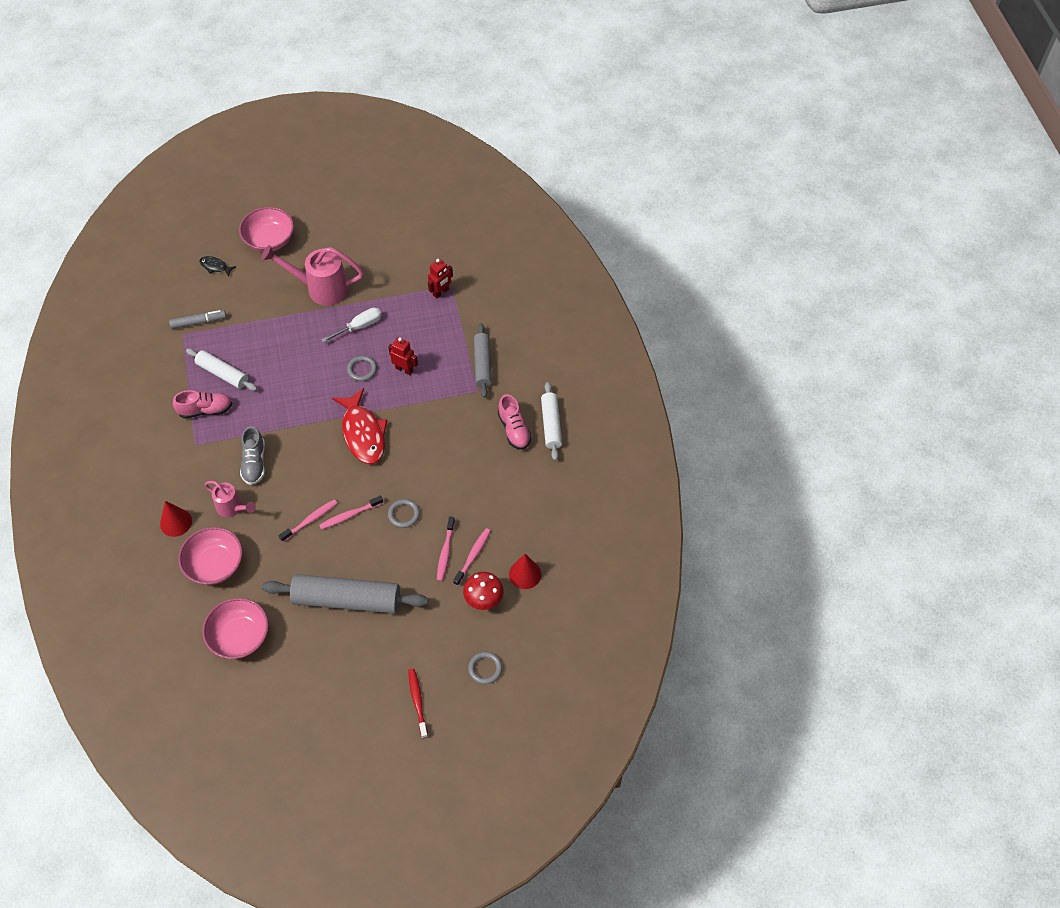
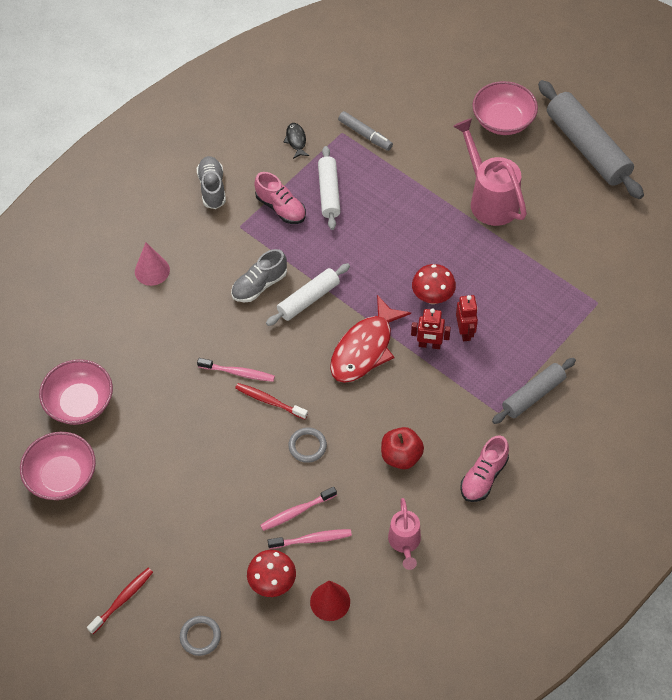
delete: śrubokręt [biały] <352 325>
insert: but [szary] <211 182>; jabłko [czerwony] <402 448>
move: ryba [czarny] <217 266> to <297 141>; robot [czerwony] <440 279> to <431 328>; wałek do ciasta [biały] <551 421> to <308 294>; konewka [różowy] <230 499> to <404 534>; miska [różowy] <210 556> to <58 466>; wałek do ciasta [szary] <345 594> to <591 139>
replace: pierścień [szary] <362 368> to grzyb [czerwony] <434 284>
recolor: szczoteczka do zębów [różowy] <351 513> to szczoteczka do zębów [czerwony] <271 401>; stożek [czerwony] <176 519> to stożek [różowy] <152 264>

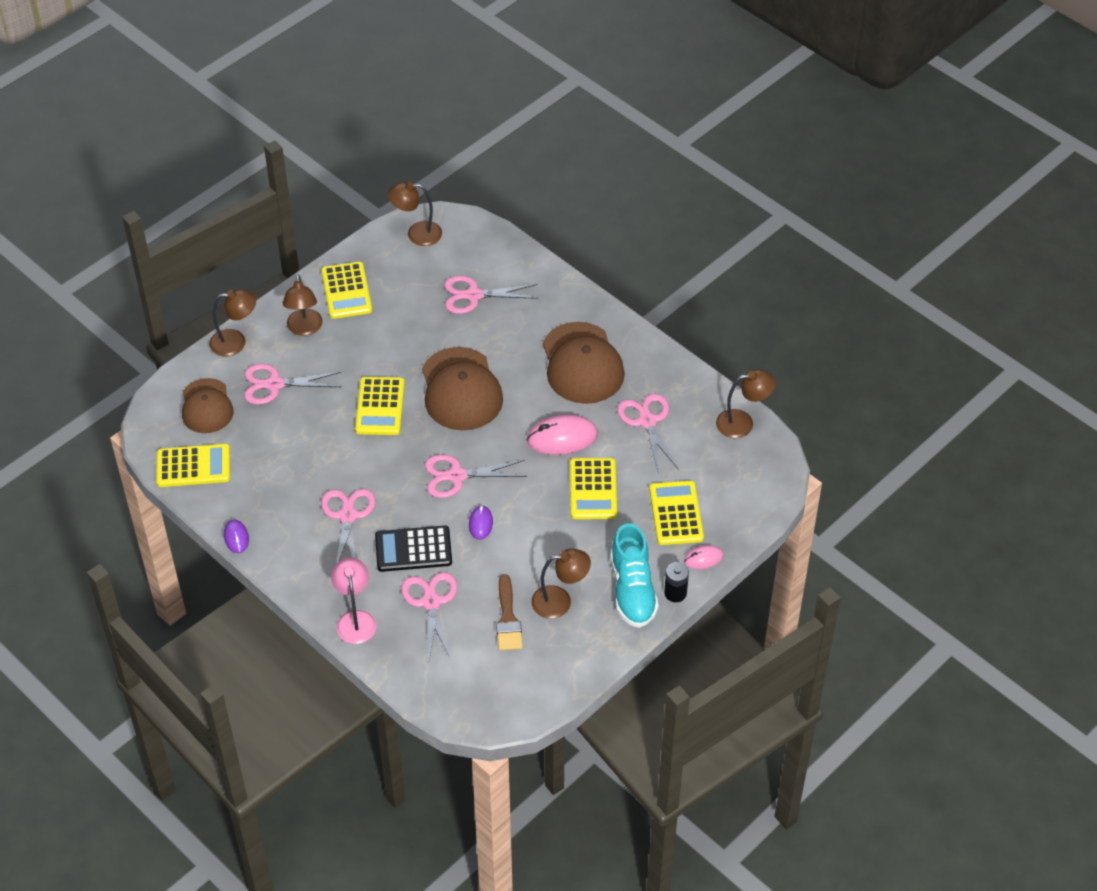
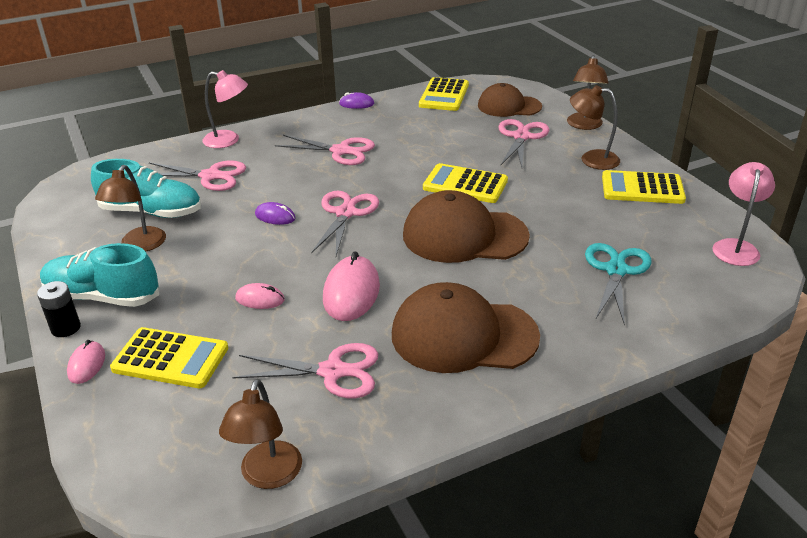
delete: kalkulator [czarny] <413 548>
replace: kalkulator [żółty] <593 488> to myszka [różowy] <260 296>; pędzel [brązowy] <509 612> to but [turkusowy] <146 188>
recolor: lampka [brązowy] <415 214> to lampka [różowy] <744 214>; nożyczki [różowy] <491 295> to nożyczki [turkusowy] <618 284>

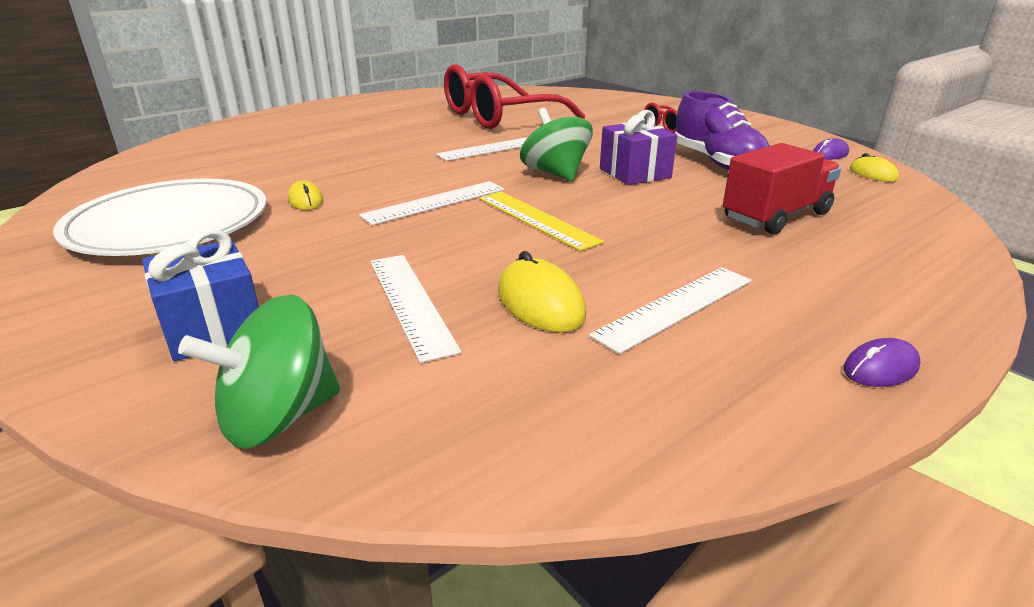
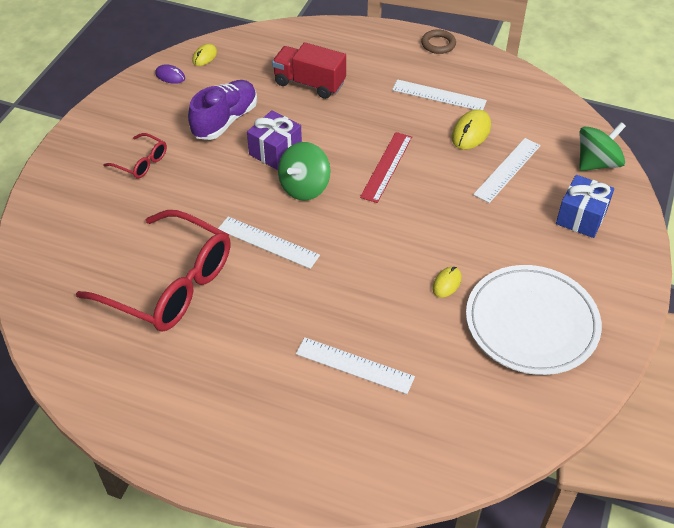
move: linijka [biały] <432 203> to <355 365>
replace: myszka [fioletowy] <882 362> to pierścień [brązowy] <438 41>
recolor: linijka [żółty] <541 221> to linijka [czerwony] <386 167>
rotate: bączek [zielony] <259 371> = <602 146> 60 degrees counterclockwise

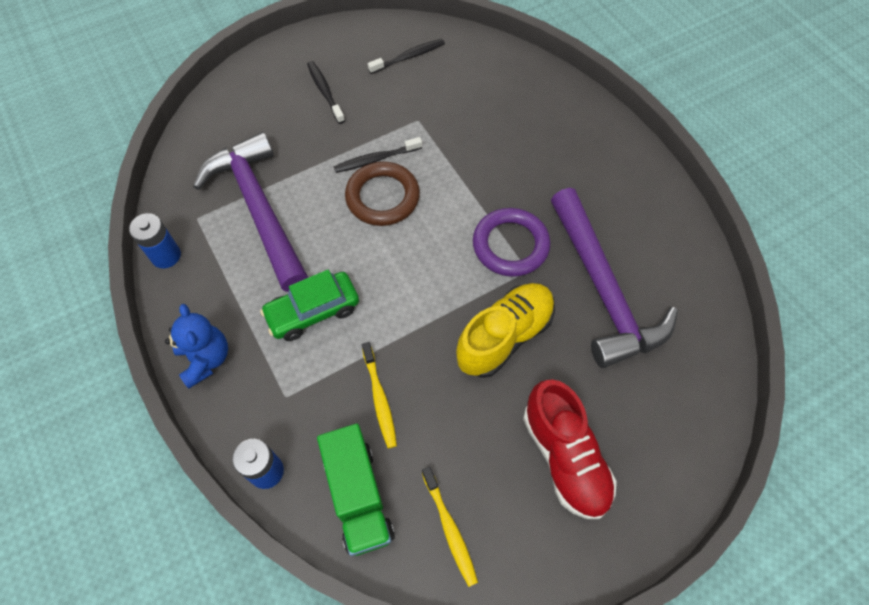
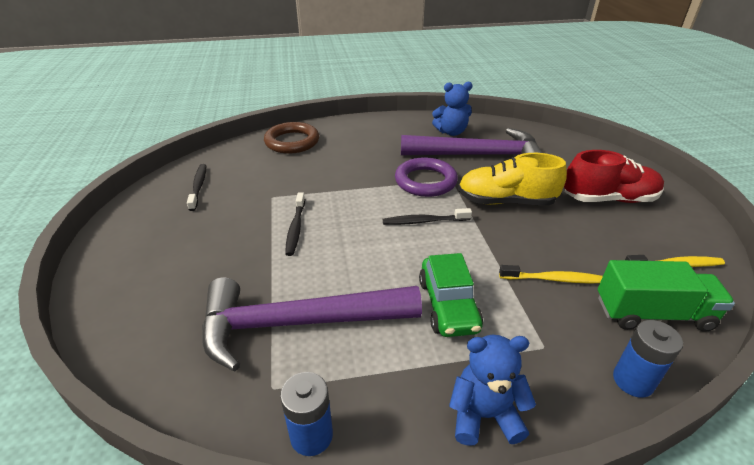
insert: miś [niebieski] <452 109>
move: szczoteczka do zębów [czarny] <326 92> to <427 216>; pierścień [brązowy] <382 194> to <291 138>
rotate: but [żółty] <505 330> = <512 179> 60 degrees counterclockwise

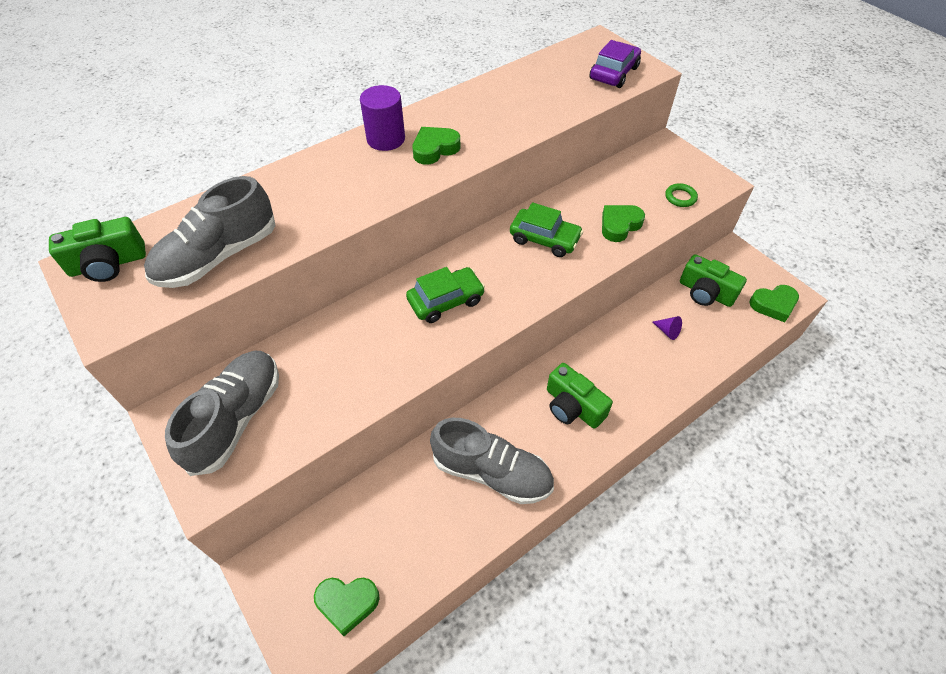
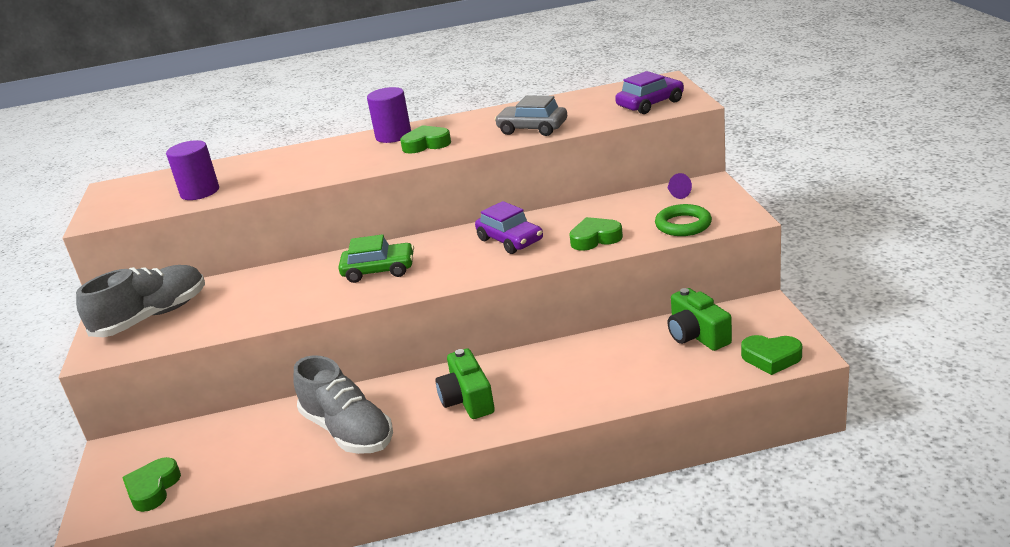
delete: aparat fotograficzny [zielony] <97 249>
insert: samochód [szary] <530 116>
move: stożek [fioletowy] <667 328> to <679 186>
replace: but [szary] <209 232> to walec [fioletowy] <192 170>
recolor: samochód [zielony] <546 229> to samochód [fioletowy] <509 227>
rotate: serce [zielony] <347 607> = <151 484> 75 degrees clockwise
resize: pierścień [zielony] <681 195> = <683 220> x1.53

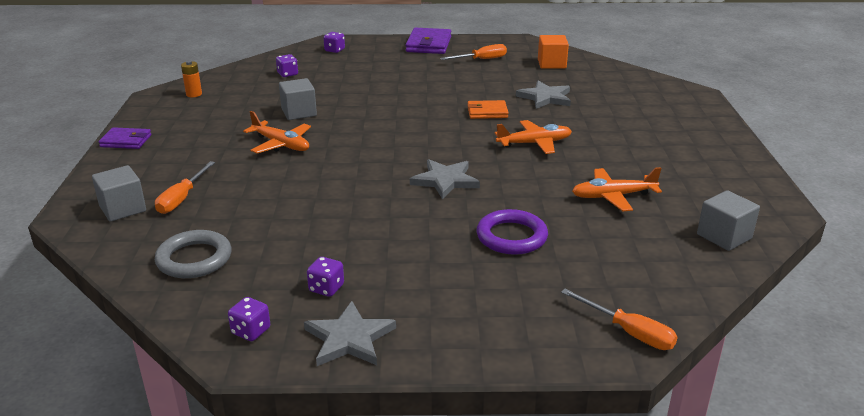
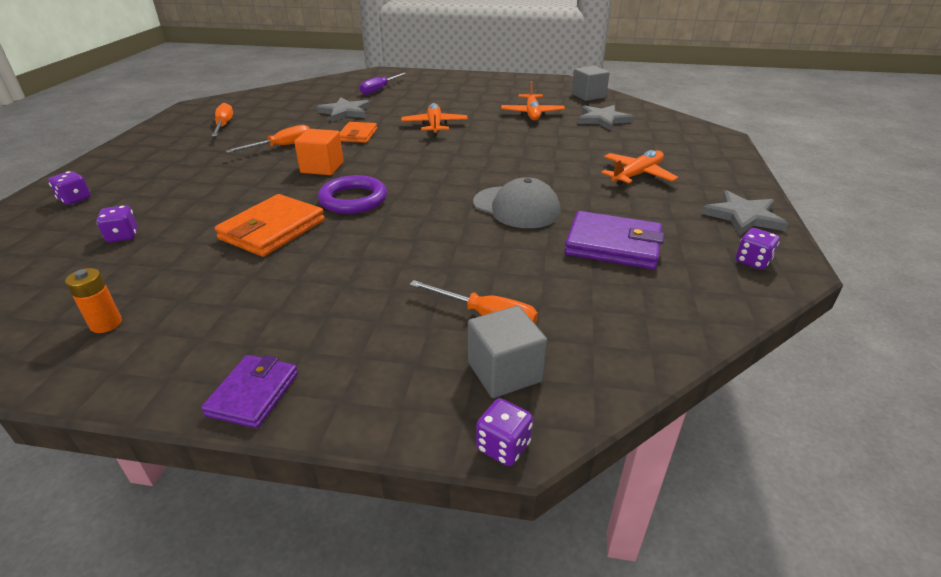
delete: pierścień [szary] <193 254>
insert: śrubokręt [fioletowy] <383 84>; czapka [szary] <517 202>
move: portfel [fioletowy] <428 41> to <614 240>; sześcian [pomarańczowy] <553 52> to <319 152>; samolot [pomarańczowy] <277 132> to <639 167>; gwiazda [szary] <445 179> to <605 117>; pierścień [fioletowy] <512 232> to <352 194>; kostka do gry [fioletowy] <325 277> to <504 432>; śrubokręt [pomarańczowy] <619 319> to <268 139>
replace: sześcian [szary] <298 99> to portfel [pomarańczowy] <270 225>

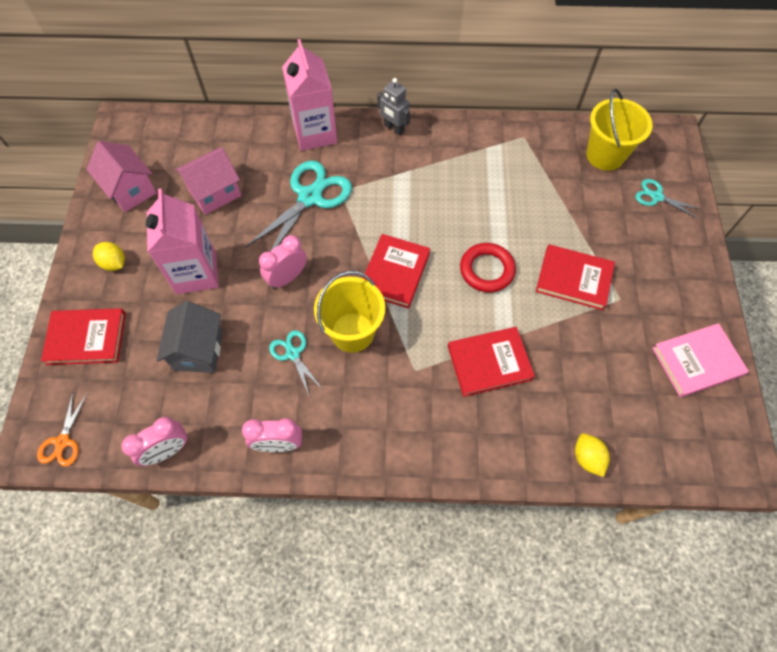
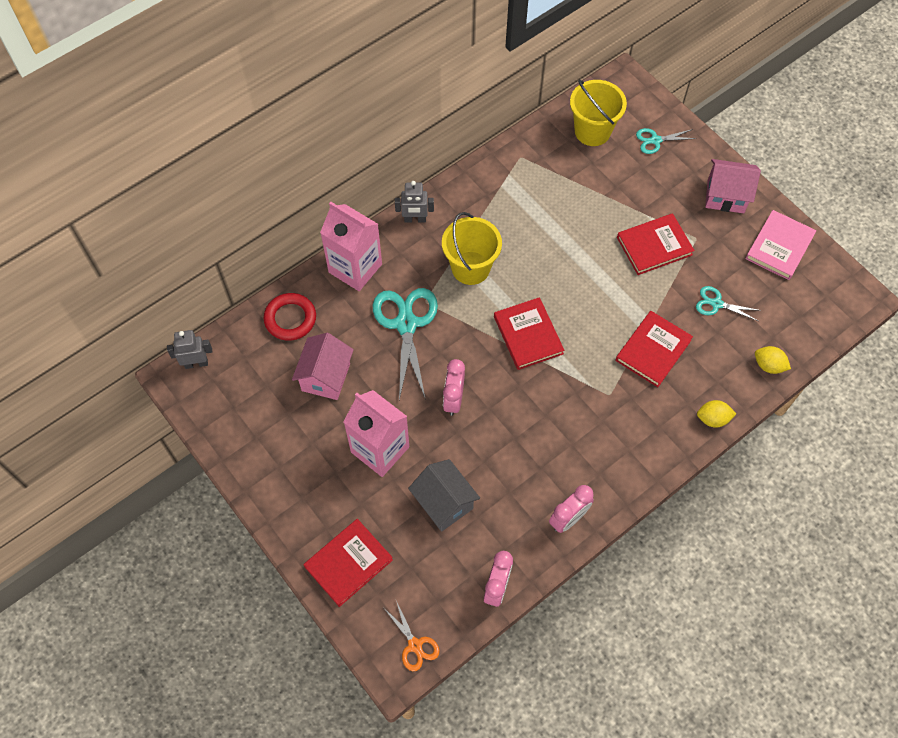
insert: robot [szary] <189 349>
move: domek [różowy] <122 176> to <733 186>; cytryna [żółty] <109 256> to <716 414>; pierścień [czerwony] <488 268> to <290 317>; wiadro [żółty] <349 312> to <472 248>; nożyczki [turkusowy] <295 362> to <728 303>

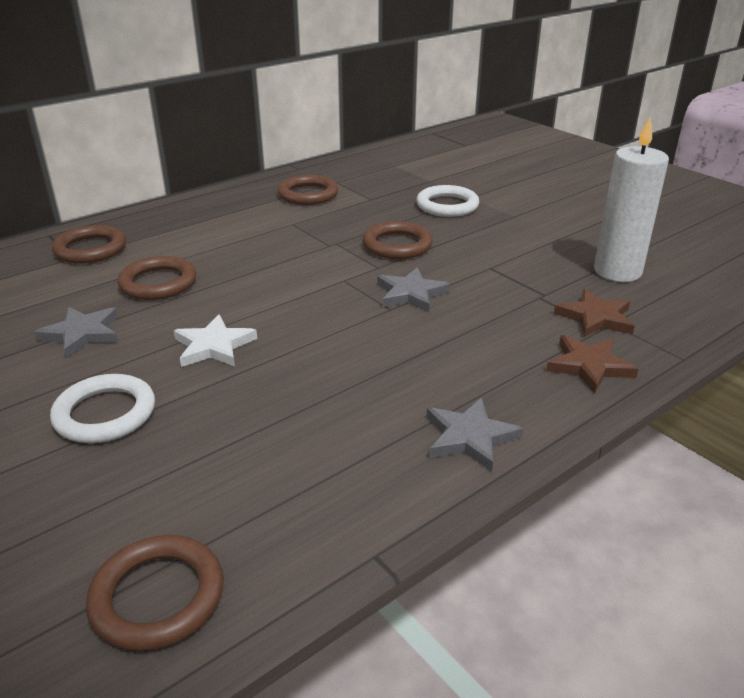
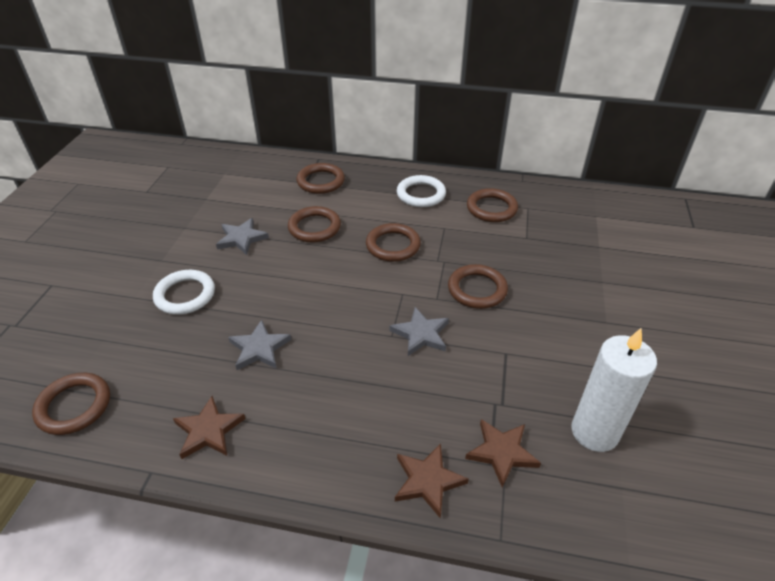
delete: gwiazda [biały] <215 341>
insert: pierścień [brązowy] <393 242>; gwiazda [brązowy] <209 427>
move: pierścień [biały] <447 201> to <421 191>; gwiazda [szary] <475 435> to <259 345>

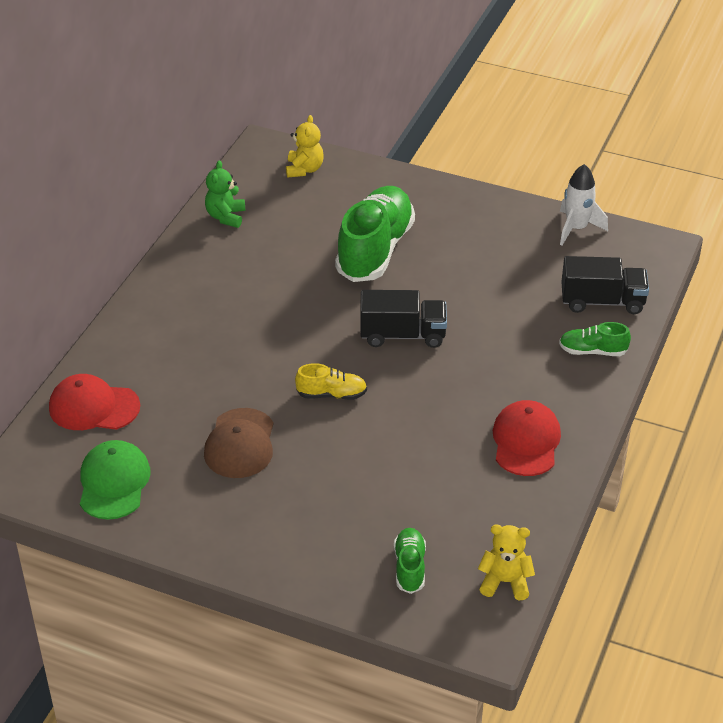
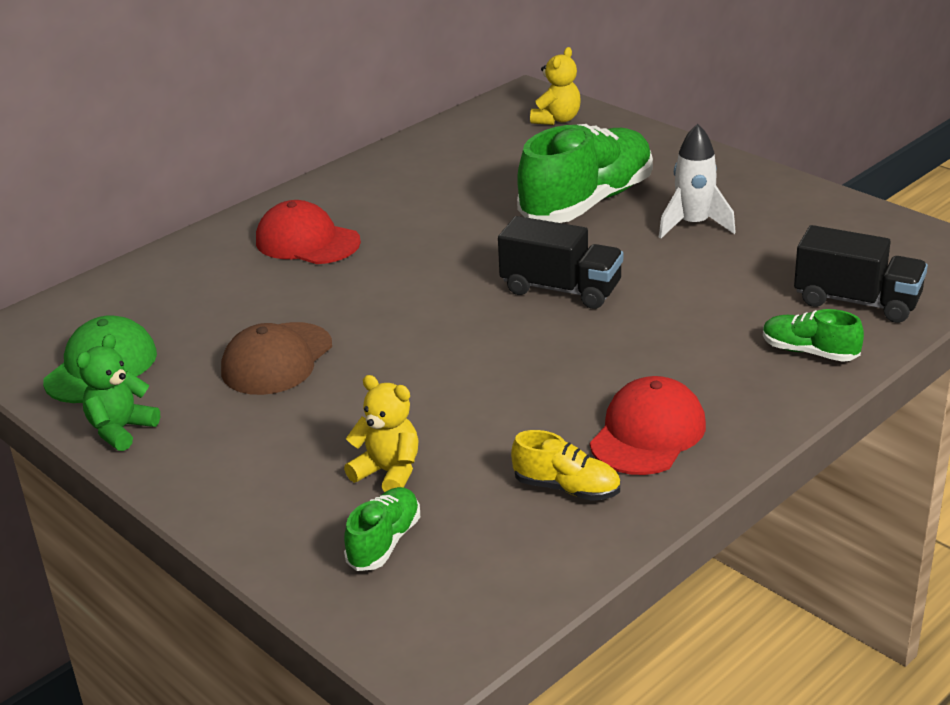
move: miś [zielony] <225 194> to <118 392>; rakieta [biały] <584 204> to <697 181>; but [żółty] <331 381> to <565 465>; czapka [czerwony] <94 402> to <308 232>; miś [żółty] <506 562> to <381 433>

